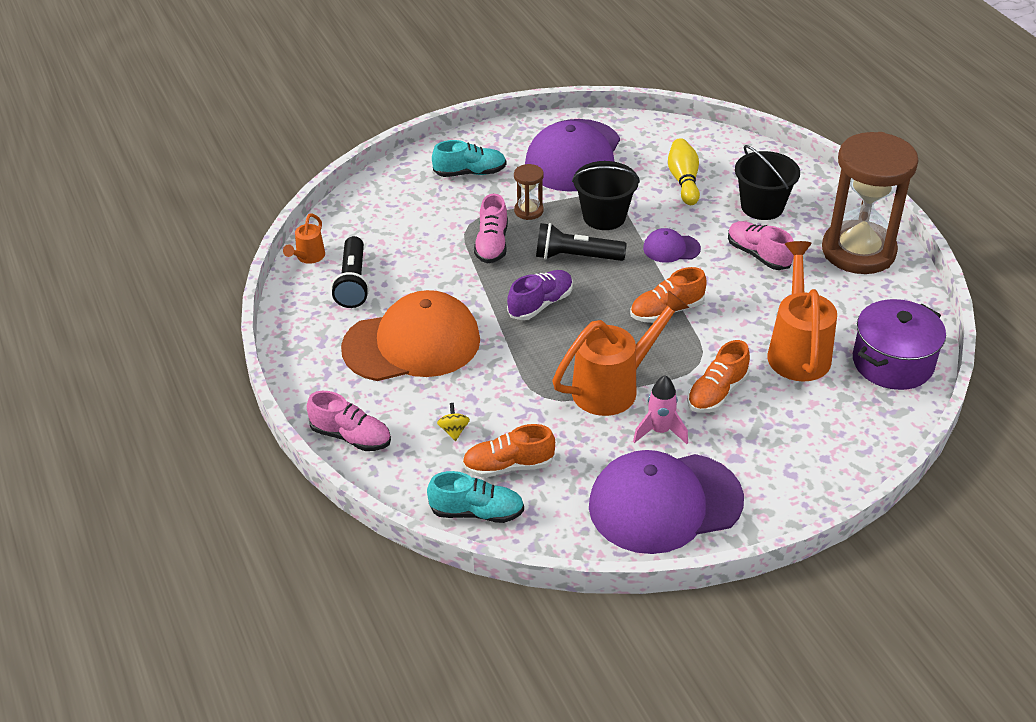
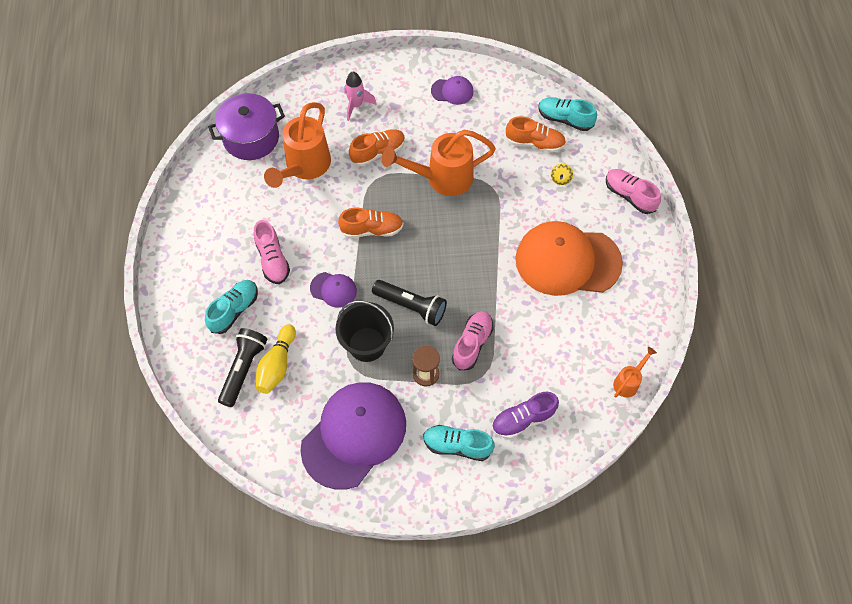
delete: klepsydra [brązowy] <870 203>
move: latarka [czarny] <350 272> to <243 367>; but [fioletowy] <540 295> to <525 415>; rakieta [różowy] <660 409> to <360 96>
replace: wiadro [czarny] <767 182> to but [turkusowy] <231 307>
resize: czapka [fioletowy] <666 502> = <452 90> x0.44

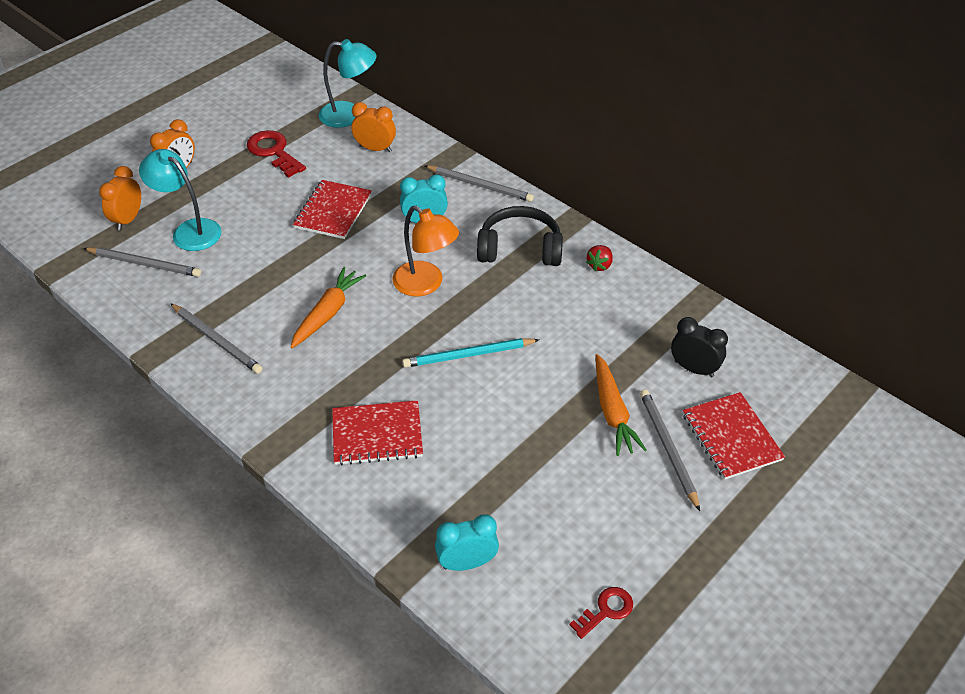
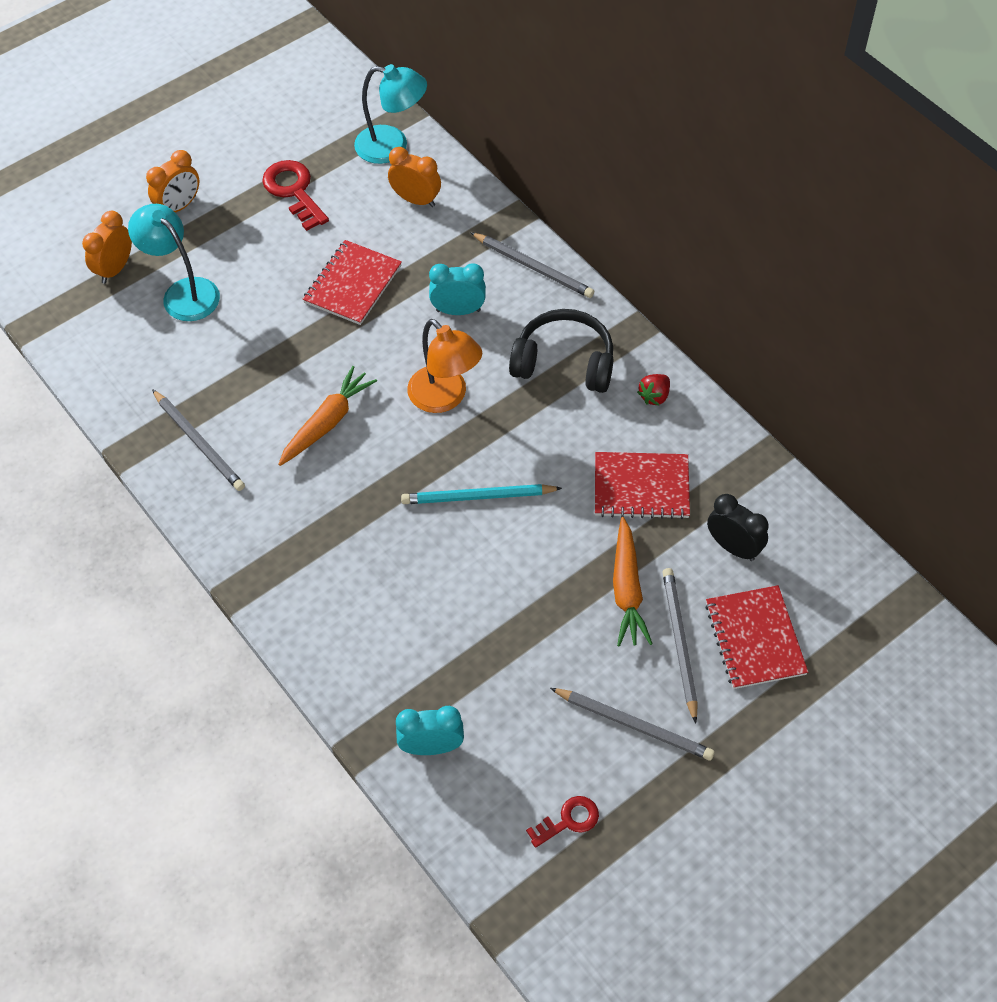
move: ołówek [szary] <142 262> to <632 724>; zeszyt [czerwony] <377 432> to <642 485>

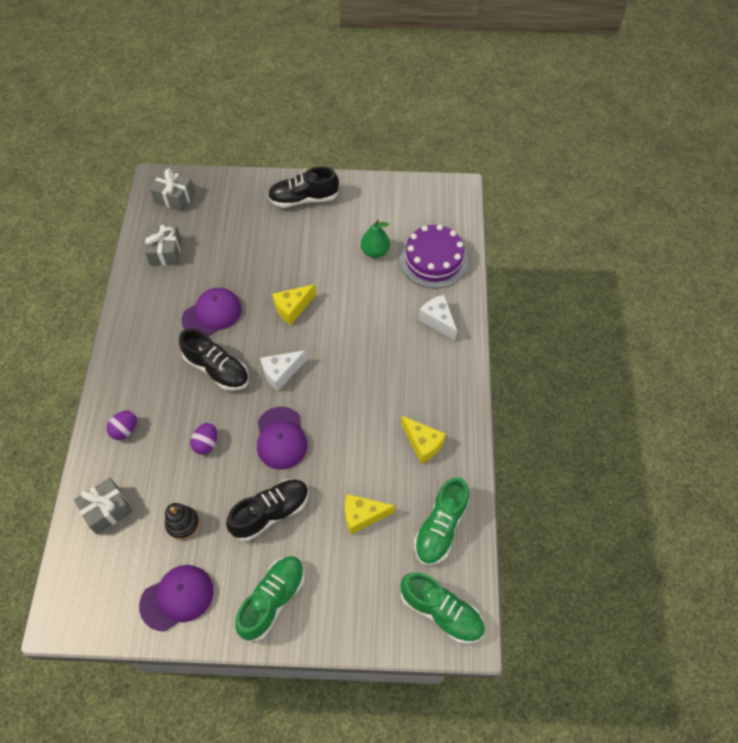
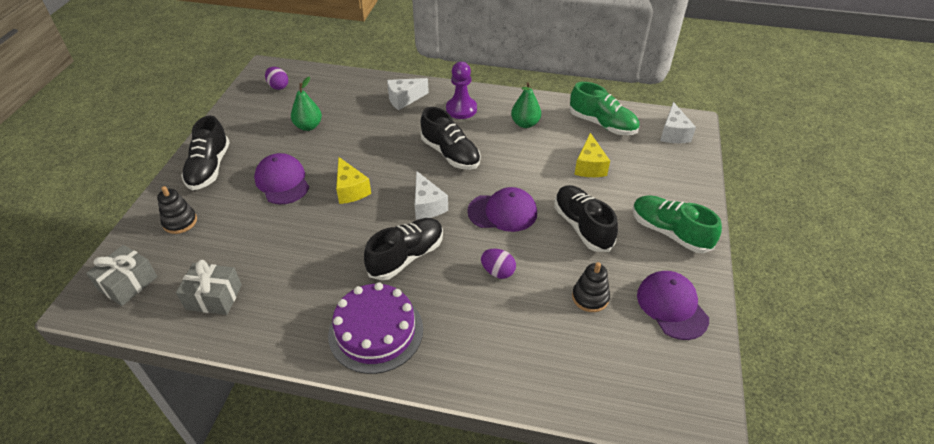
delete: prezent [szary] <103 506>
insert: pionek [fioletowy] <461 90>; but [czarny] <451 138>; zabawka nakładanka [czarny] <177 210>
move: tort [fioletowy] <434 256> to <375 328>; czapka [fioletowy] <211 312> to <281 179>; jajko [fioletowy] <122 425> to <276 78>
replace: ser [żółty] <423 440> to gruszka [zielony] <526 105>; but [zielony] <442 608> to ser [biały] <678 122>

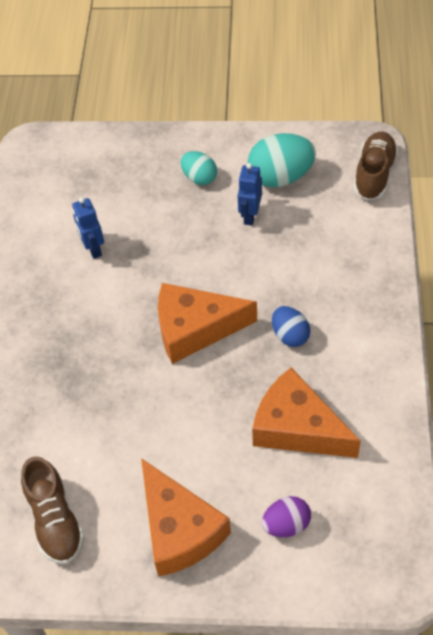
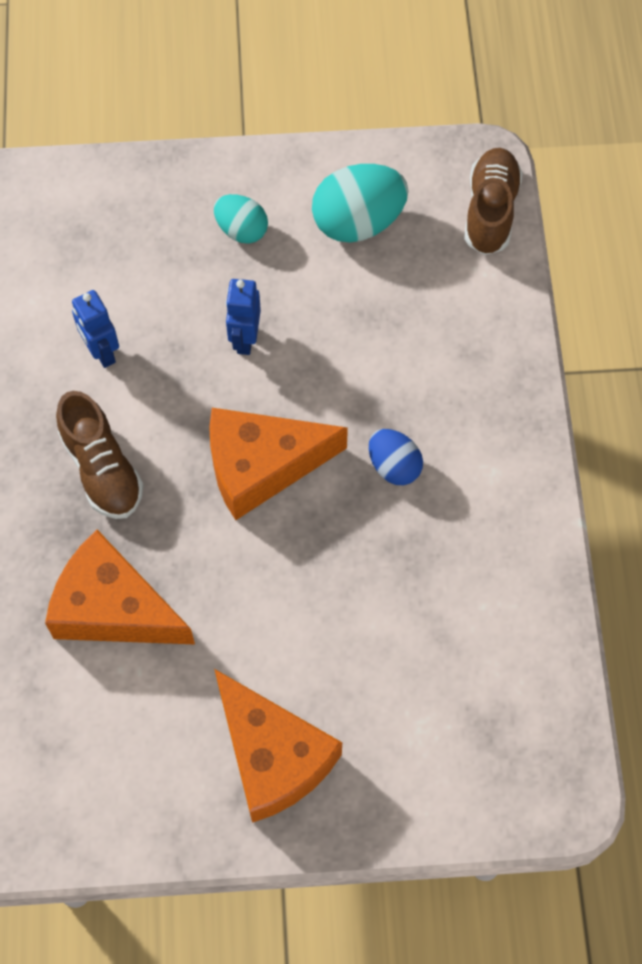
delete: jajko [fioletowy] <286 516>
move: robot [niebieski] <250 194> to <243 317>; ser [pomarańczowy] <306 412> to <120 587>; but [brązowy] <53 510> to <100 455>

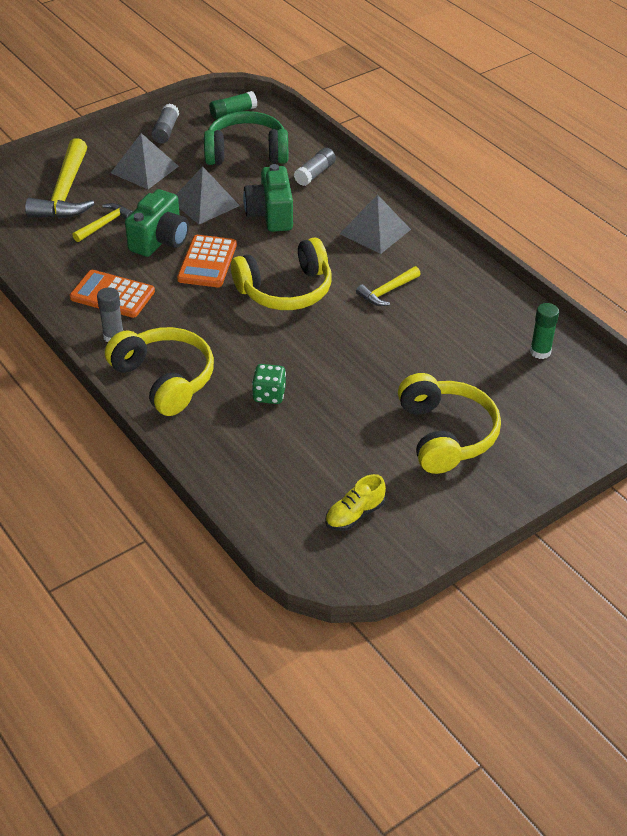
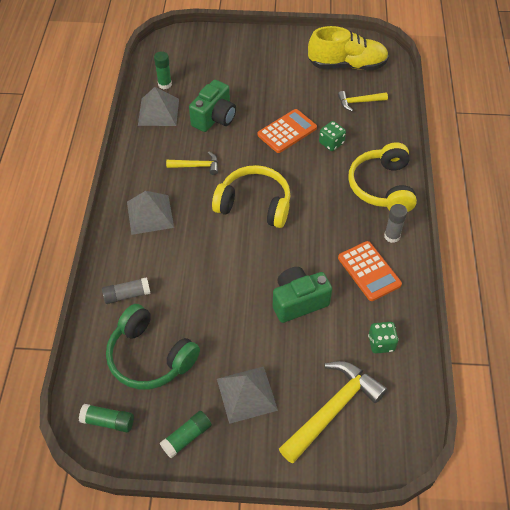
delete: słuchawki [żółty] <449 423>
insert: kostka do gry [zielony] <383 338>
move: aparat fotograficzny [zielony] <268 198> to <212 106>; piramida [szary] <208 195> to <158 106>; młotek [żółty] <102 222> to <363 101>; kalkulator [pomarańczowy] <207 261> to <287 131>
recolor: klej w sztyfcie [szary] <165 123> to klej w sztyfcie [zielony] <186 434>
resize: but [żółty] <355 502> = <348 48> x1.97

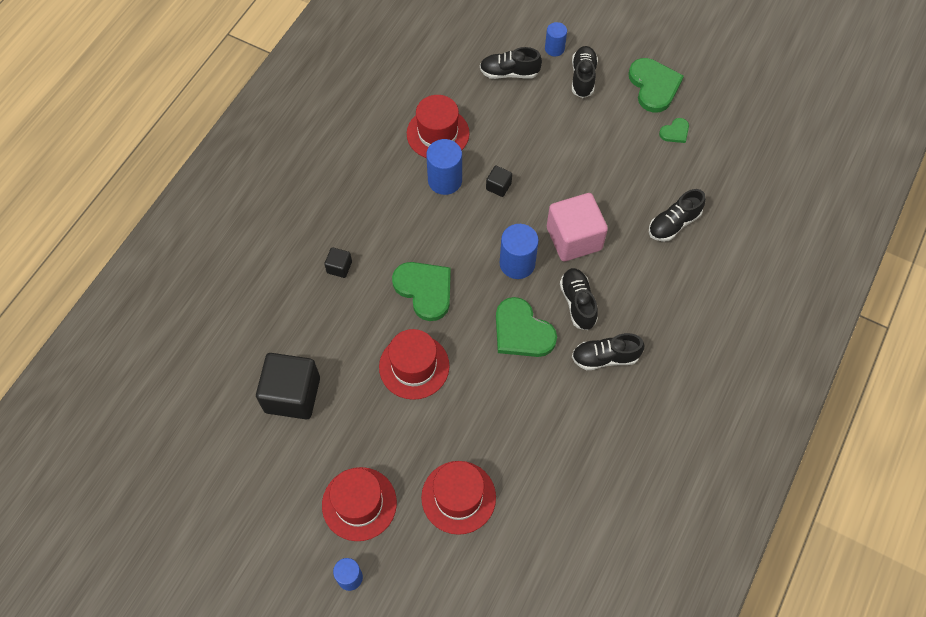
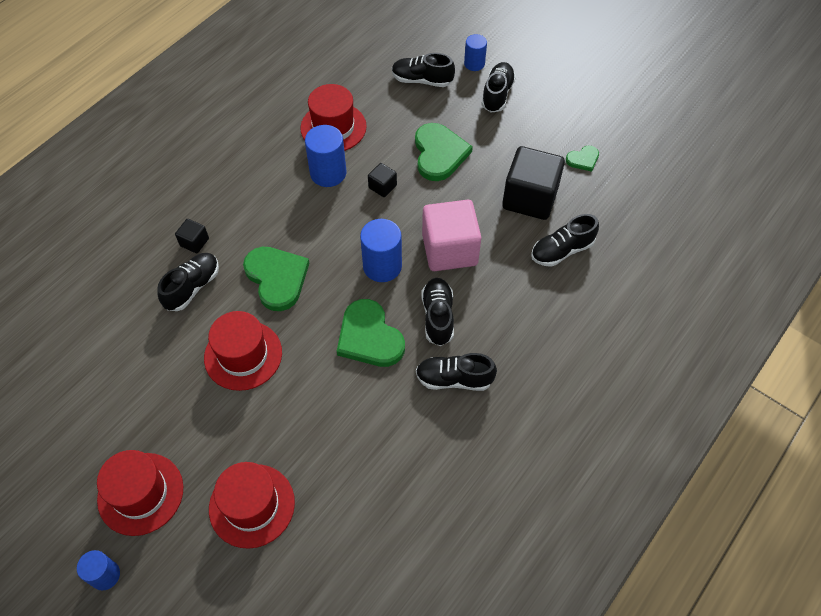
insert: but [czarny] <188 282>
move: serce [zielony] <656 85> to <444 152>; sześcian [czarny] <288 386> to <533 183>

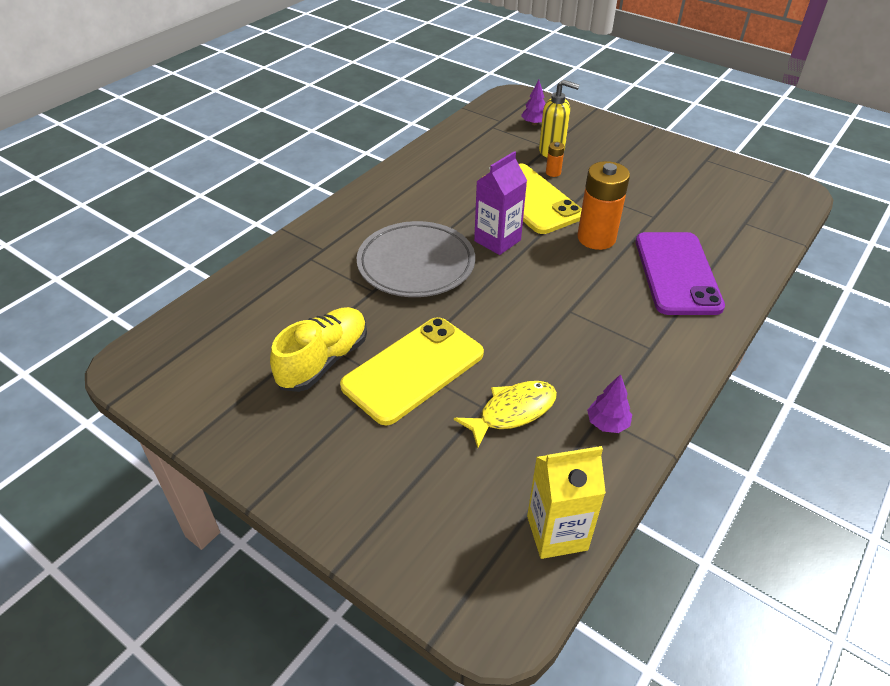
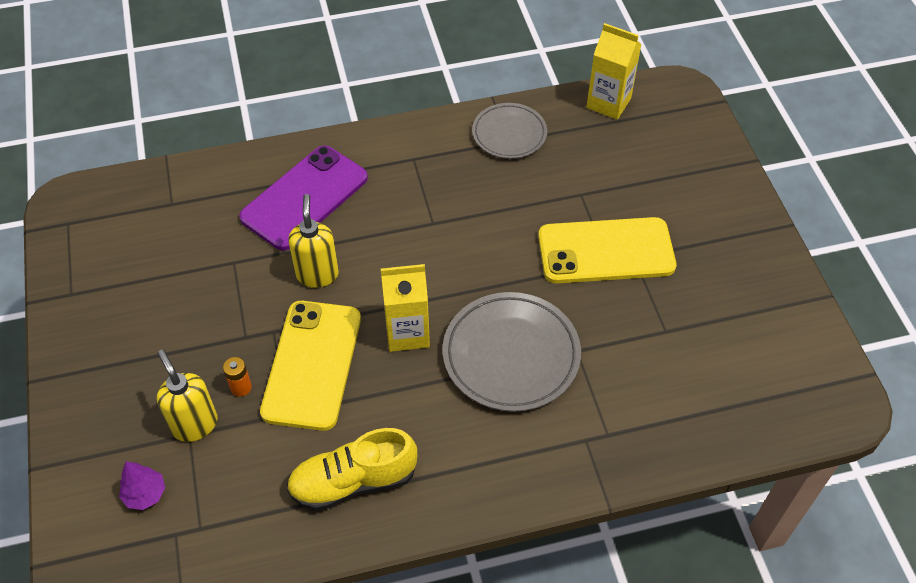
delete: ryba [żółty] <505 414>
move: but [żółty] <318 349> to <351 469>
replace: bateria [pomarańczowy] <603 205> to dozownik mydła [żółty] <313 241>; drzewko [fioletowy] <609 403> to talerz [szary] <509 131>
recolor: karton mleka [fioletowy] <500 203> to karton mleka [żółty] <405 308>

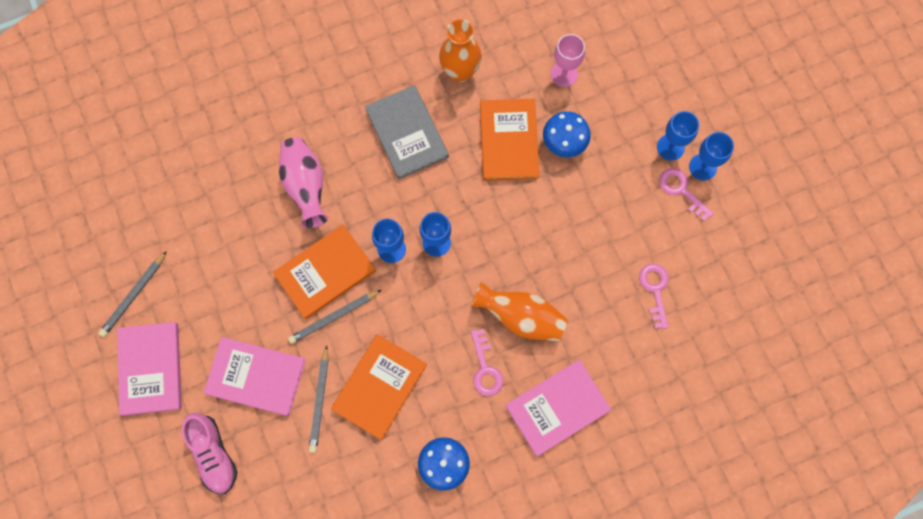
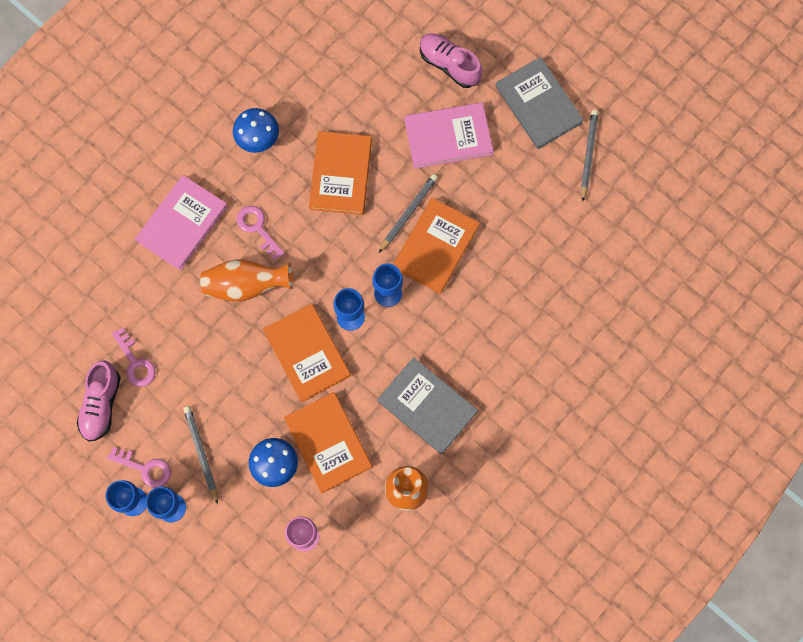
delete: wazon [różowy] <303 182>
insert: książka [pomarańczowy] <307 352>; but [różowy] <99 401>
move: ołówek [szary] <319 399> to <200 455>
recolor: książka [różowy] <149 369> to książka [szary] <540 103>

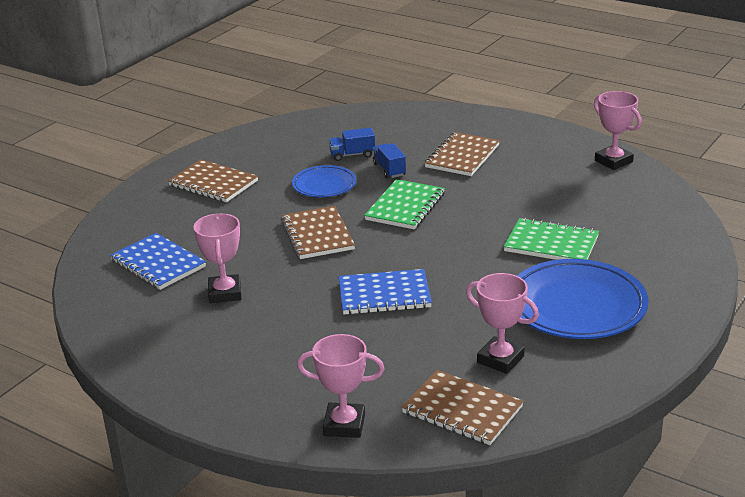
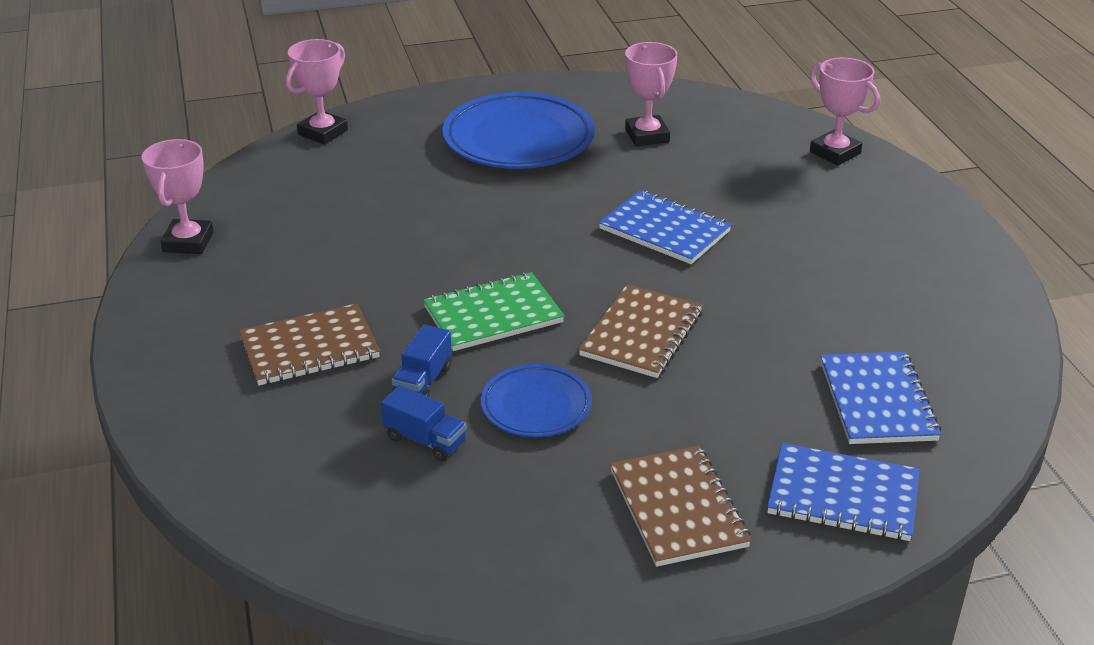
delete: zeszyt [zielony] <551 239>; zeszyt [brązowy] <462 407>
insert: zeszyt [niebieski] <843 492>
move: puchar [różowy] <217 258> to <317 92>

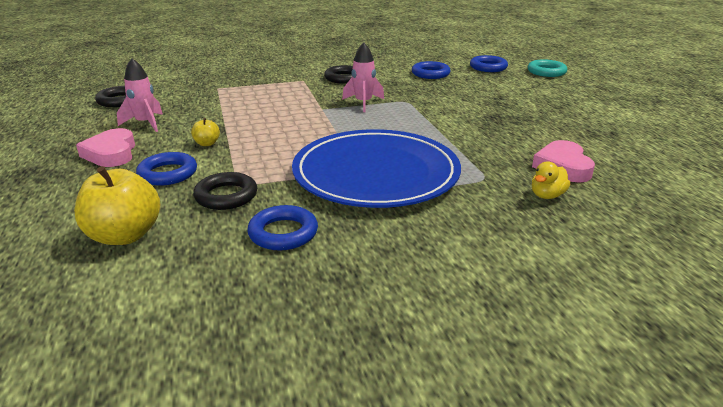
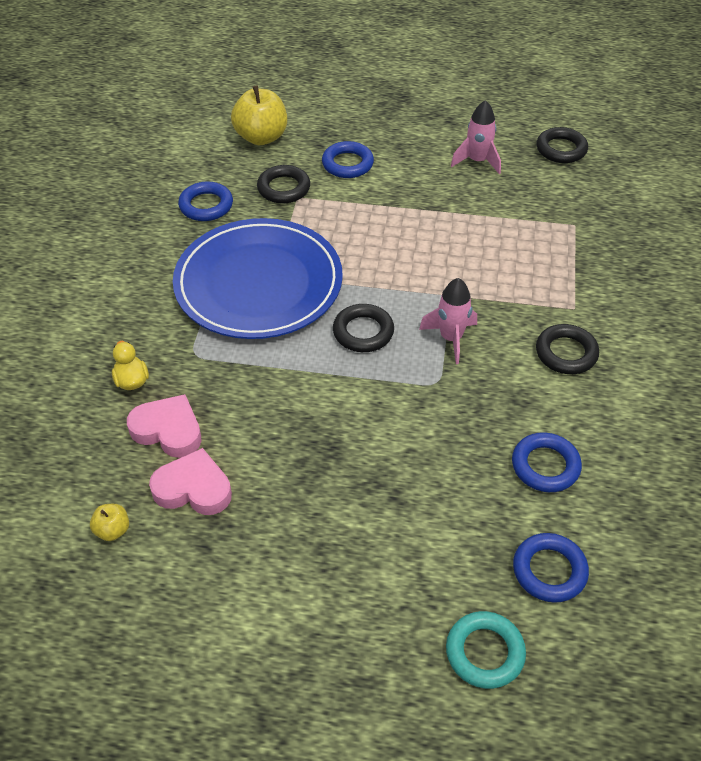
insert: pierścień [czarny] <363 328>
move: jabłko [żółty] <205 132> to <109 522>; serce [różowy] <105 147> to <190 481>

